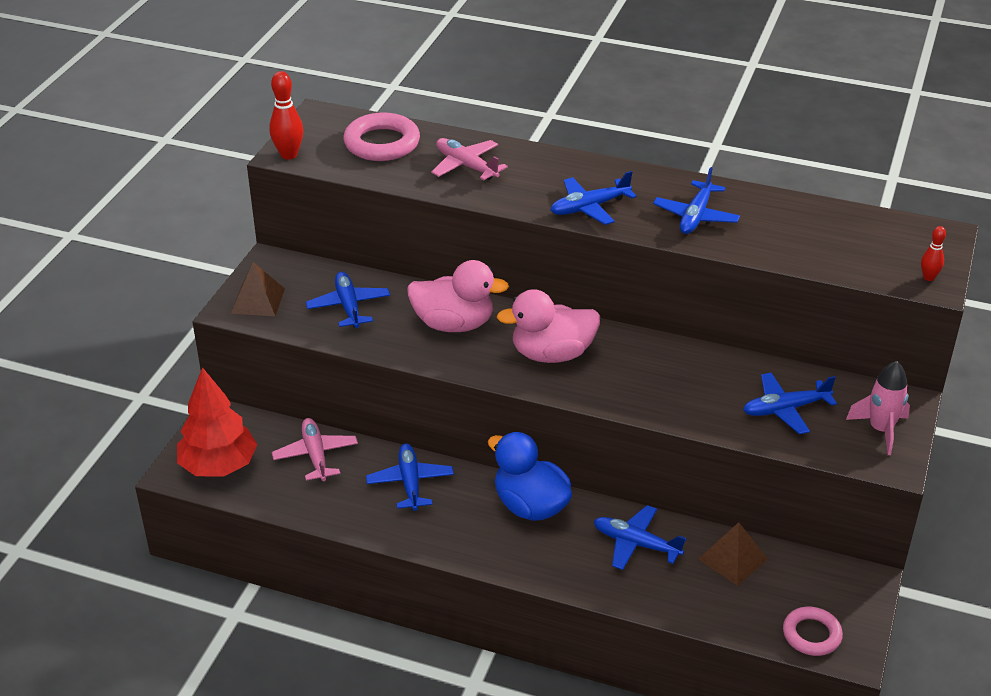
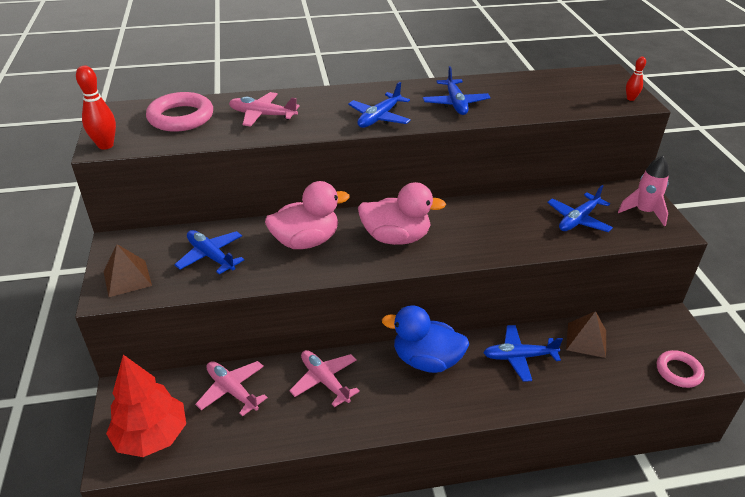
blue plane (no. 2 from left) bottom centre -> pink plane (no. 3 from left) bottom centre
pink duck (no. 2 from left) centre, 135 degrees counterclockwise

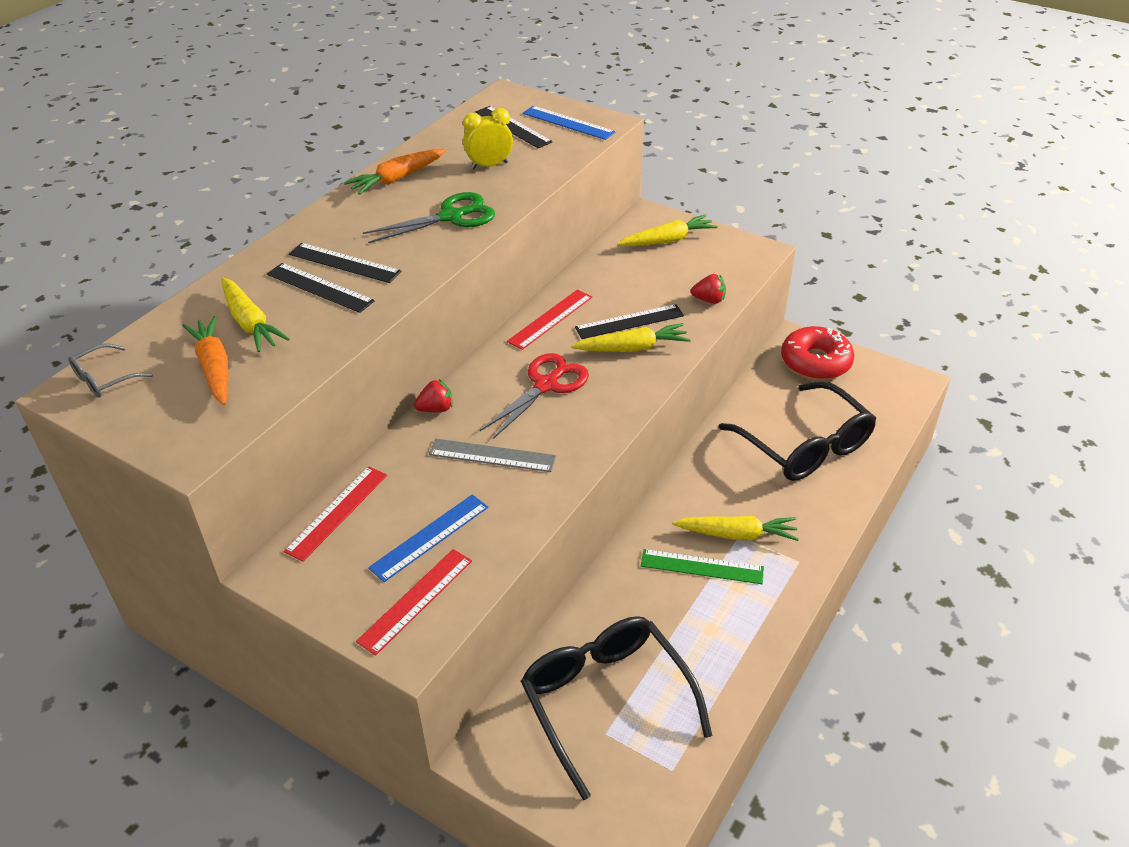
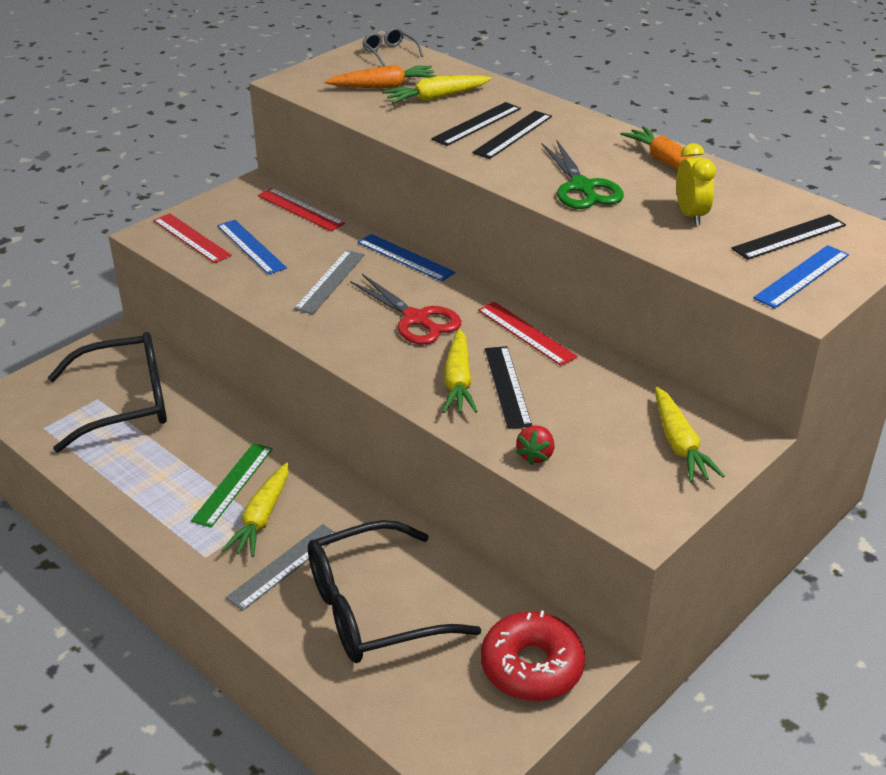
none -> grey ruler (no. 1 from left) bottom left
red strawberry (no. 1 from left) centre -> blue ruler (no. 2 from left) top centre

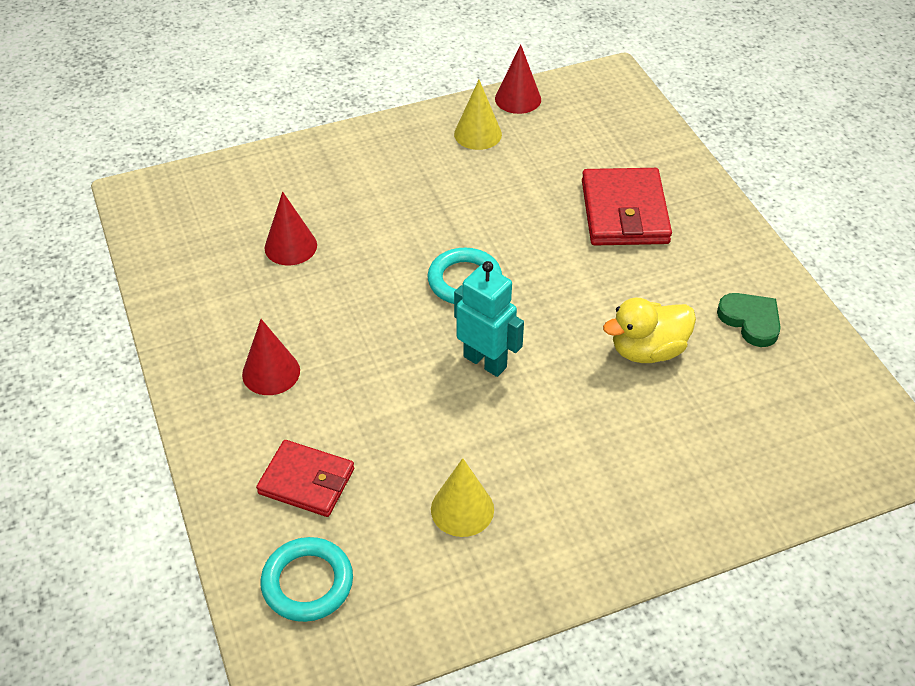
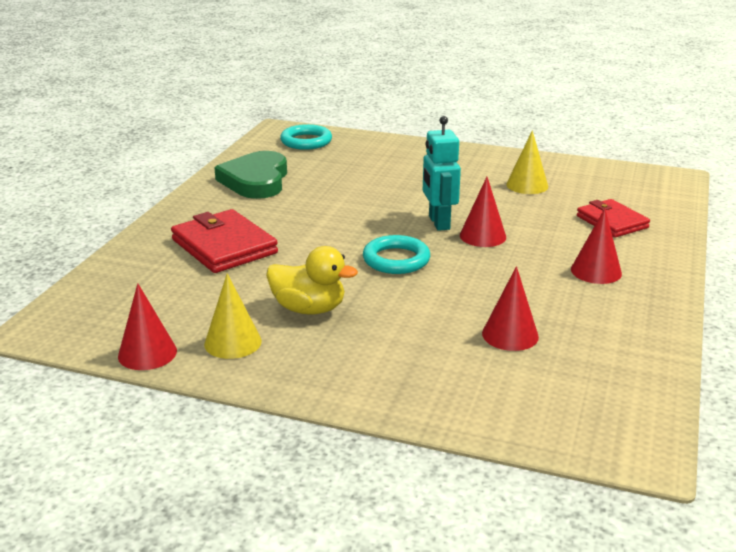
none -> red cone (no. 2 from left) centre
turquoise ring (no. 1 from left) bottom centre -> turquoise ring (no. 1 from left) top centre, shifted
yellow duck middle right -> yellow duck centre, shifted
red wallet (no. 2 from left in the first image) top right -> red wallet (no. 1 from left) middle left, 75 degrees counterclockwise
green heart middle right -> green heart top centre, x1.66

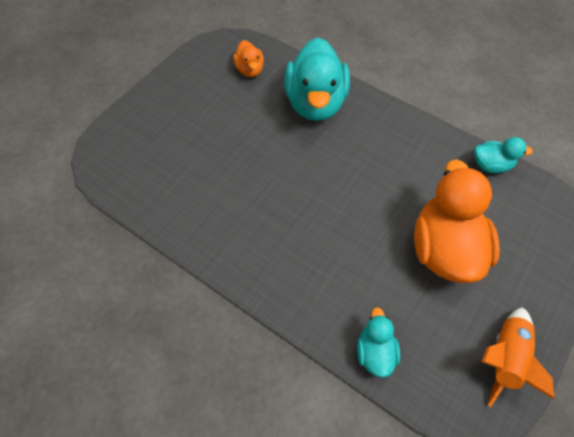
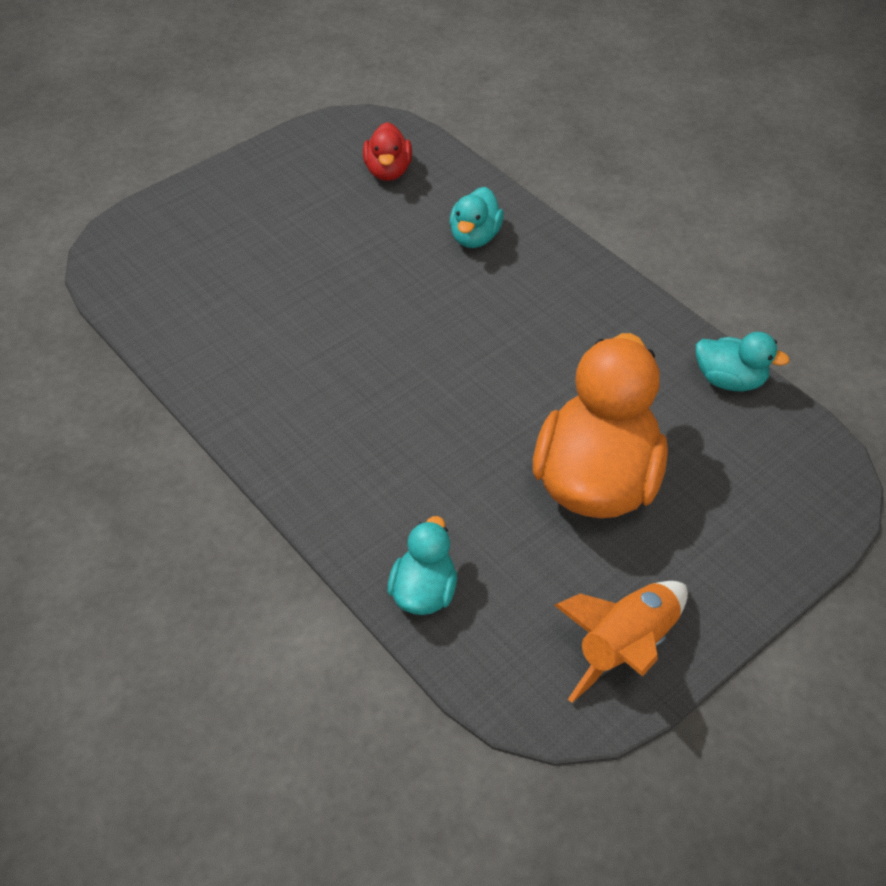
orange duck (no. 1 from left) top centre -> red duck top centre
turquoise duck (no. 1 from left in the first image) top centre -> turquoise duck (no. 2 from left) top centre, x0.49

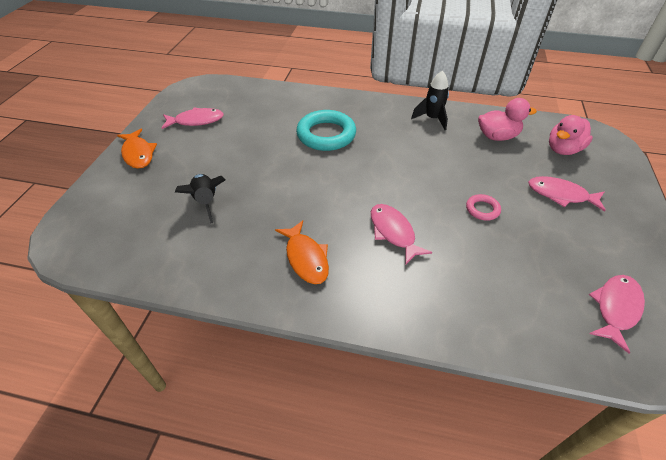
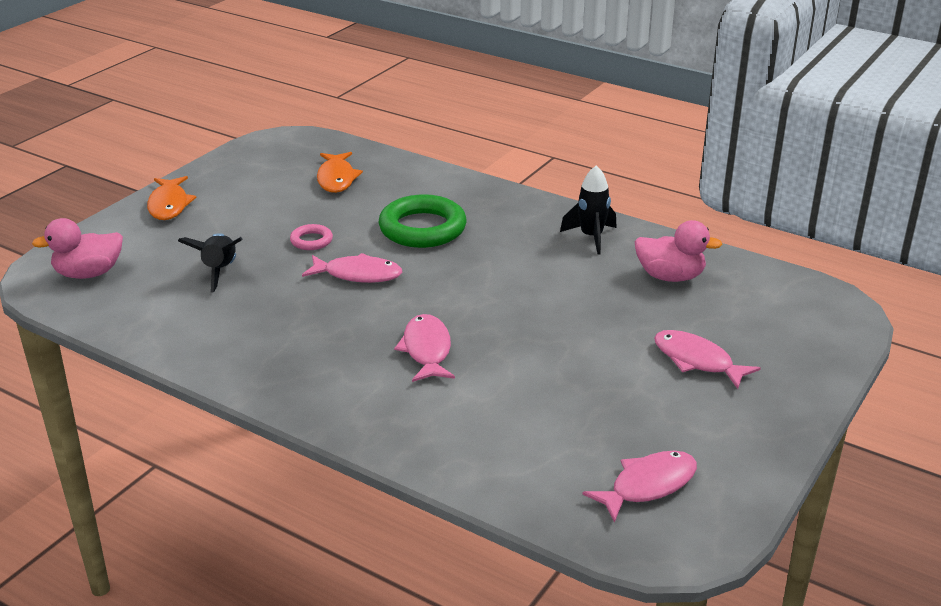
pink fish (no. 1 from left) top left -> pink fish (no. 1 from left) centre, shifted
orange fish (no. 2 from left) centre -> orange fish (no. 2 from left) top centre, shifted
pink ring middle right -> pink ring middle left, shifted
pink duck (no. 2 from left in the first image) top right -> pink duck (no. 1 from left) middle left, shifted
turquoise ring top centre -> green ring centre

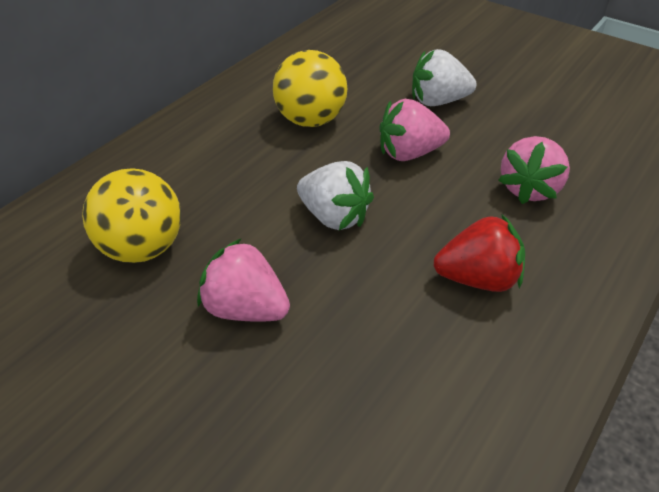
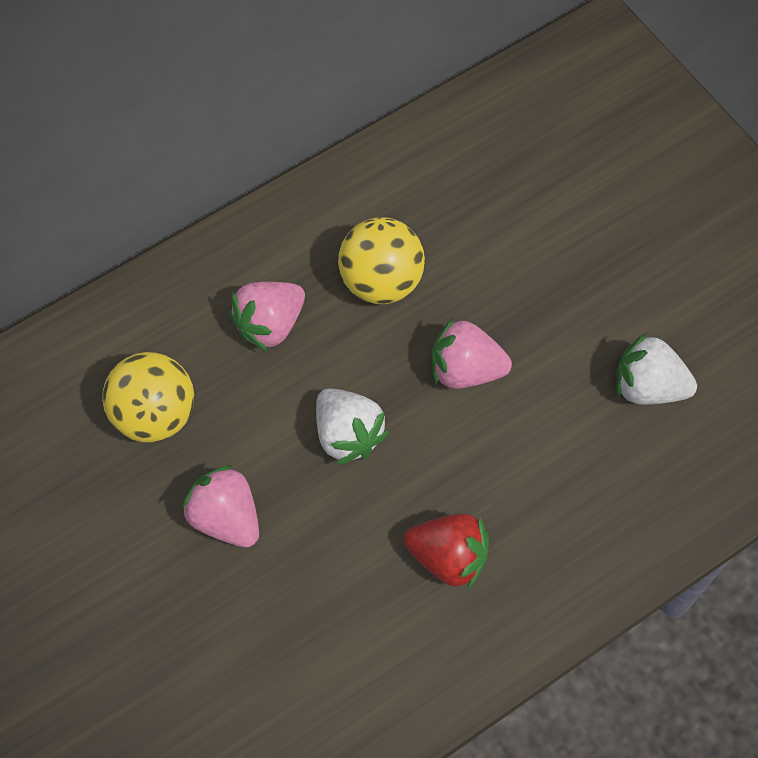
white strawberry (no. 2 from left) top right -> white strawberry (no. 2 from left) middle right, shifted
pink strawberry (no. 3 from left in the first image) middle right -> pink strawberry (no. 2 from left) centre, shifted

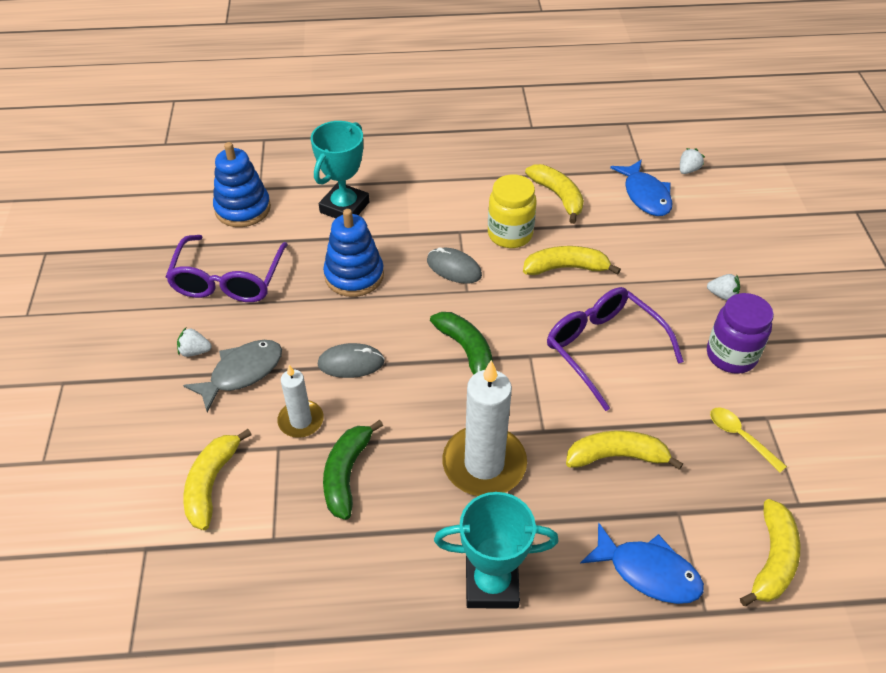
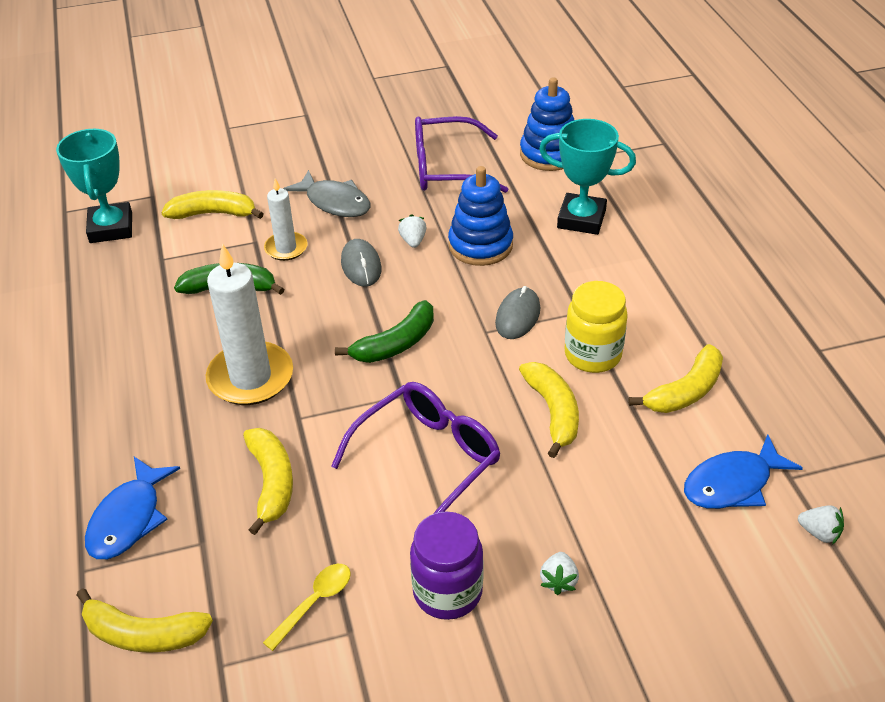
white strawberry (no. 1 from left) middle left -> white strawberry (no. 1 from left) top centre, shifted
turquoise trophy (no. 2 from left in the first image) bottom centre -> turquoise trophy (no. 1 from left) top left, shifted

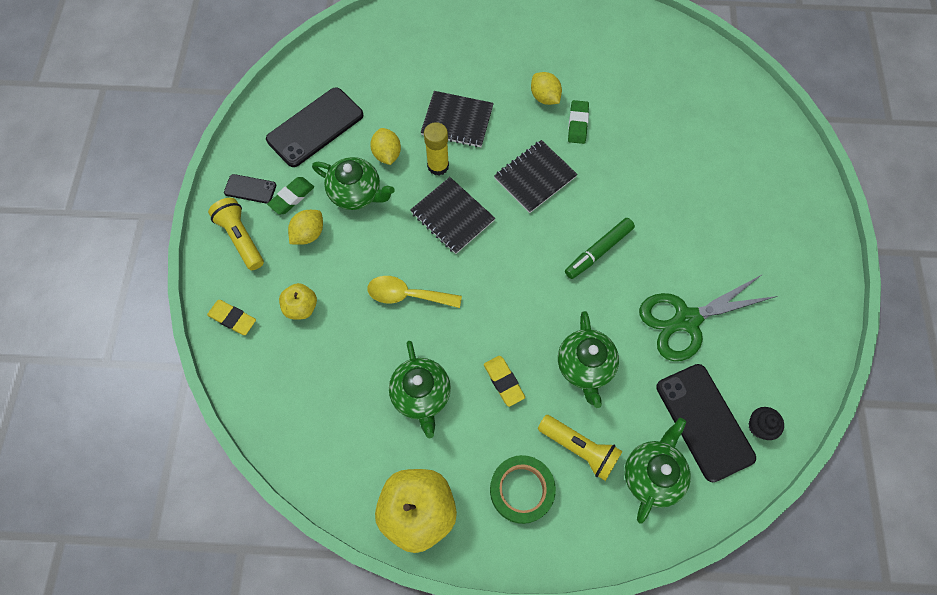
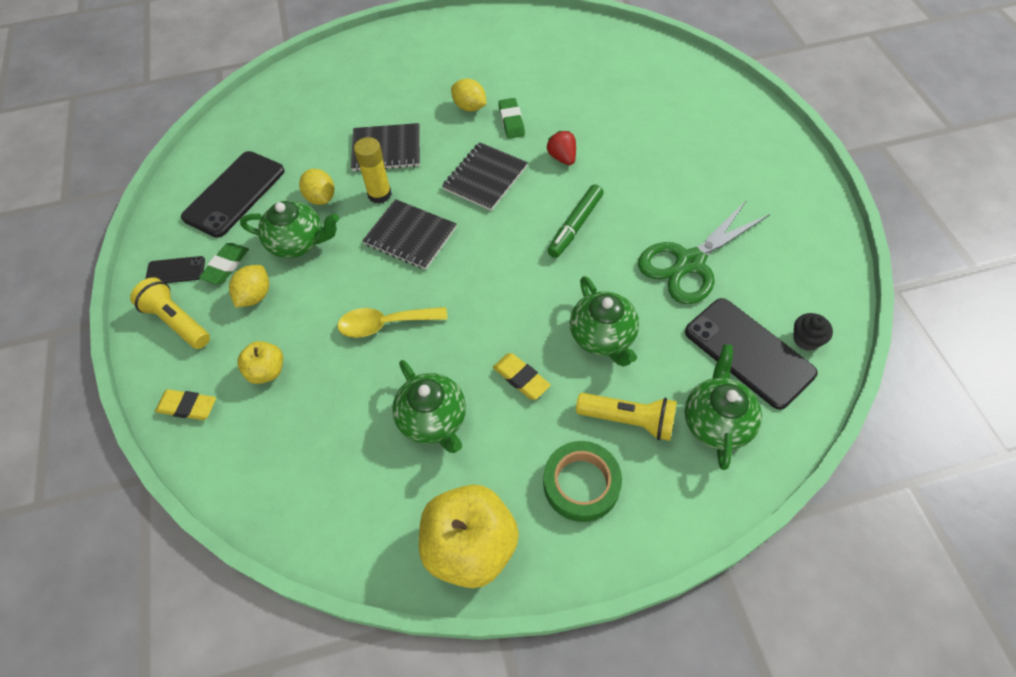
none -> red strawberry top centre

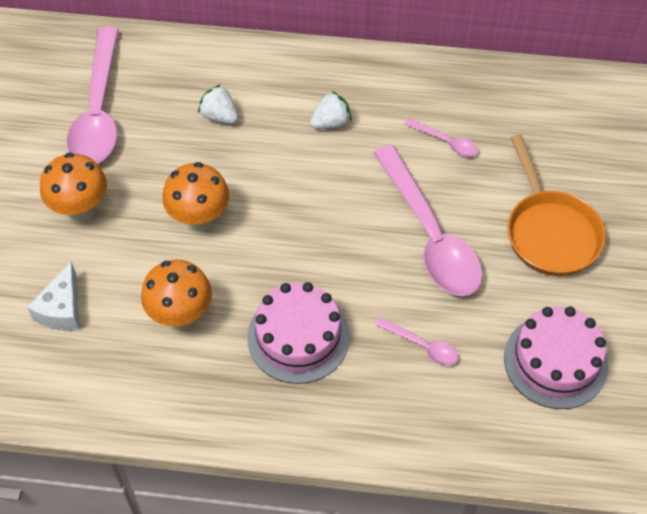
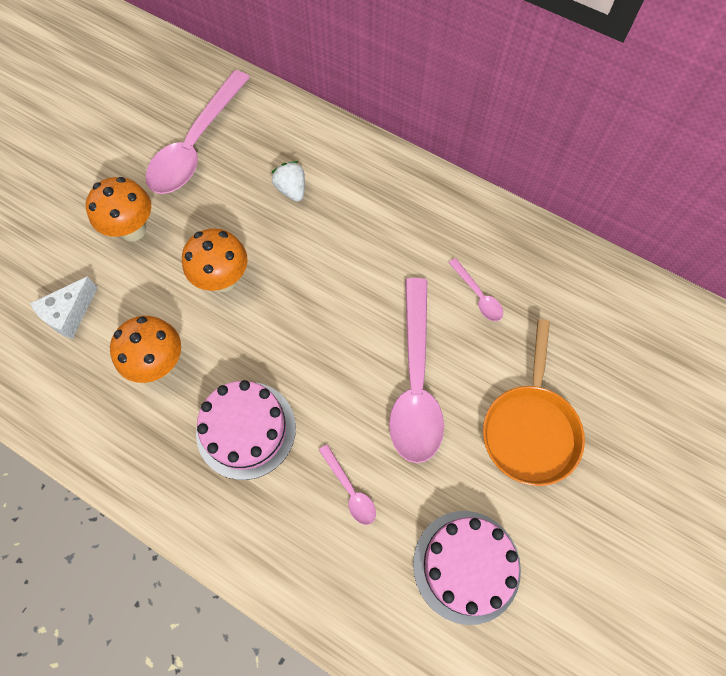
white strawberry (no. 2 from left) top centre -> none

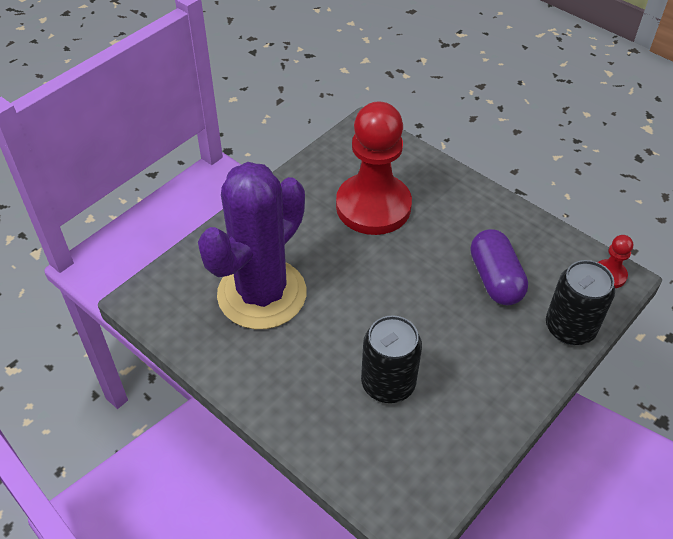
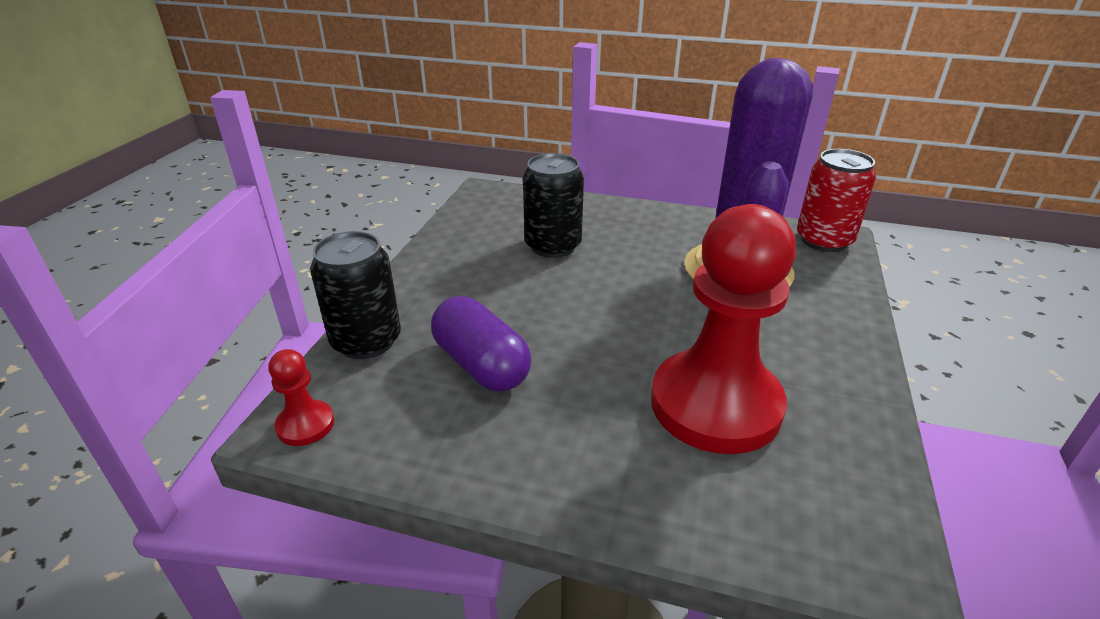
none -> red can top right

